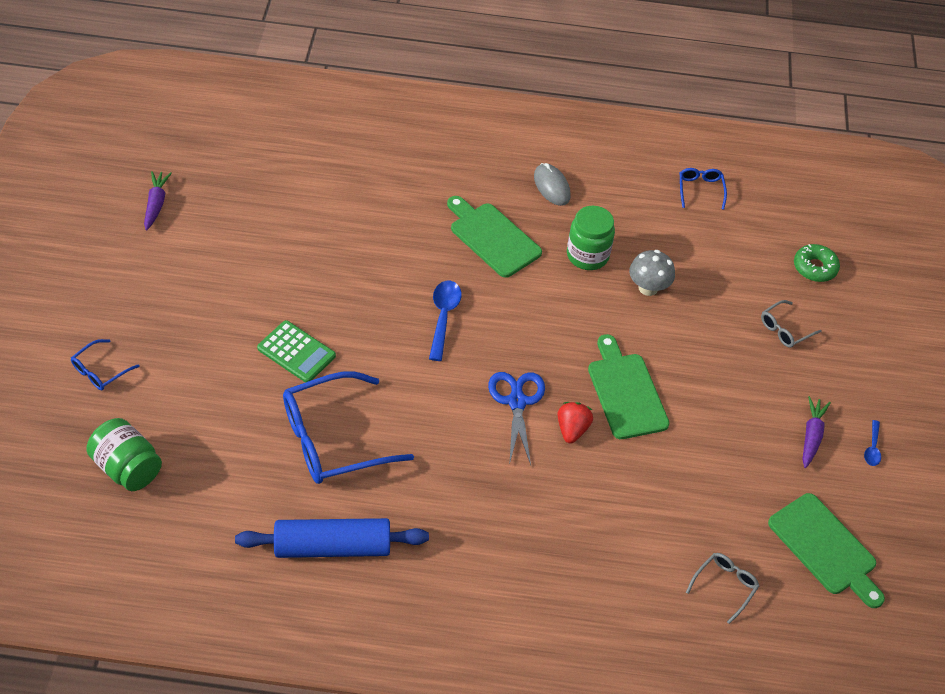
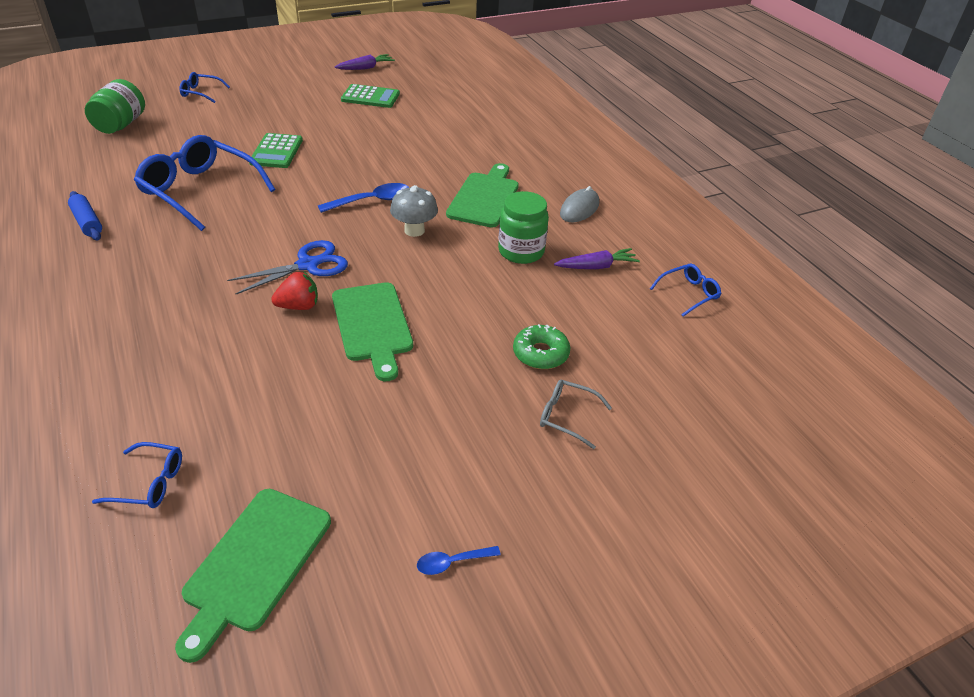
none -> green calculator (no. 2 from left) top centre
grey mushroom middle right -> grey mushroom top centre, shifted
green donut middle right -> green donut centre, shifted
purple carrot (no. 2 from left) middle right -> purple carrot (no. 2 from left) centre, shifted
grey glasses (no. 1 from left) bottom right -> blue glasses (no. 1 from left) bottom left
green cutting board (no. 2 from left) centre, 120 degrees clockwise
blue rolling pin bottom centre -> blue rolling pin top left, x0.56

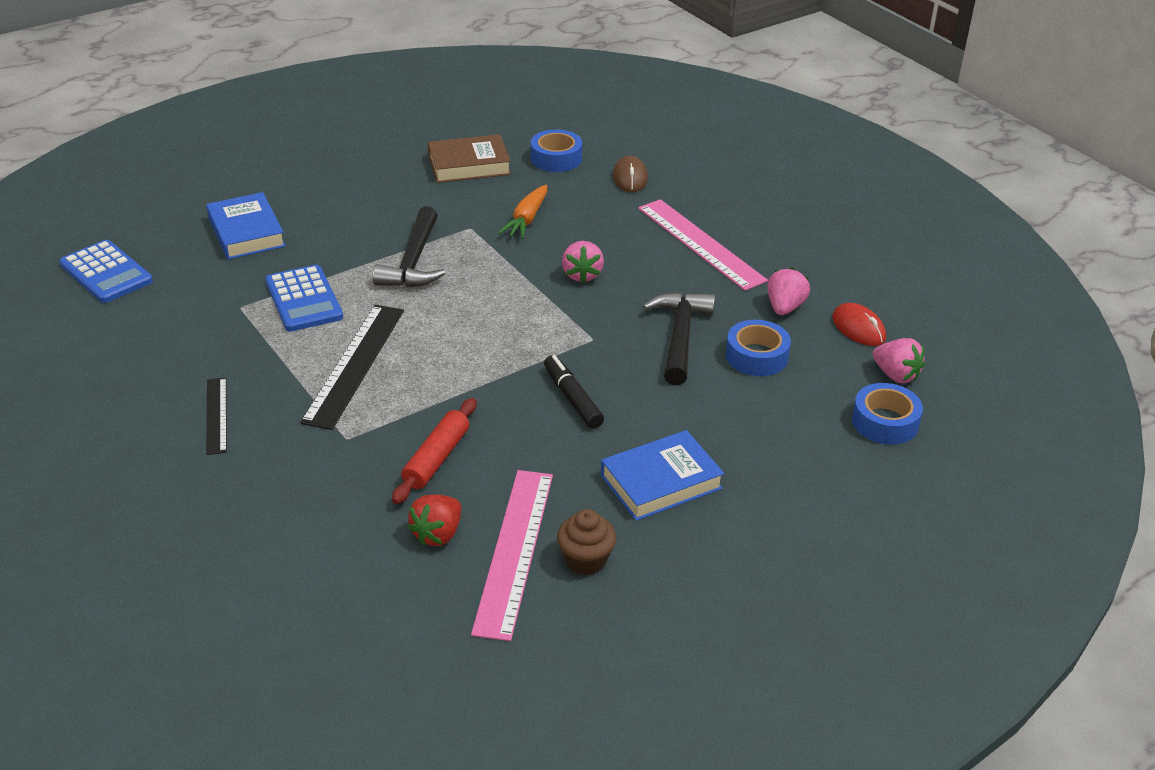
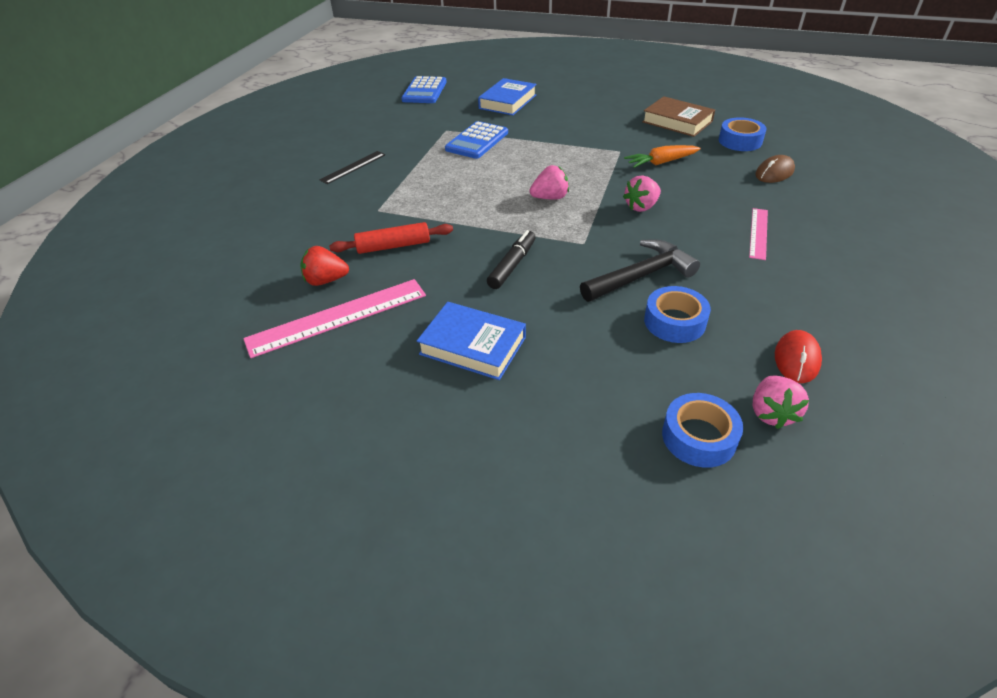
black ruler (no. 2 from left) middle left -> none
black hammer (no. 1 from left) top centre -> none
brown cupcake bottom centre -> none
pink strawberry (no. 2 from left in the first image) middle right -> pink strawberry (no. 1 from left) top centre, shifted
pink ruler (no. 2 from left) top centre -> pink ruler (no. 2 from left) middle right, x0.56

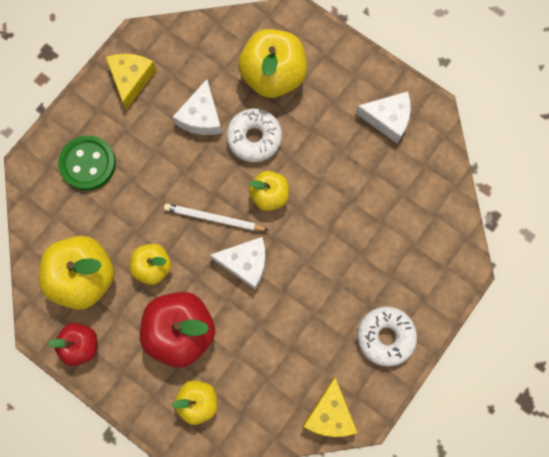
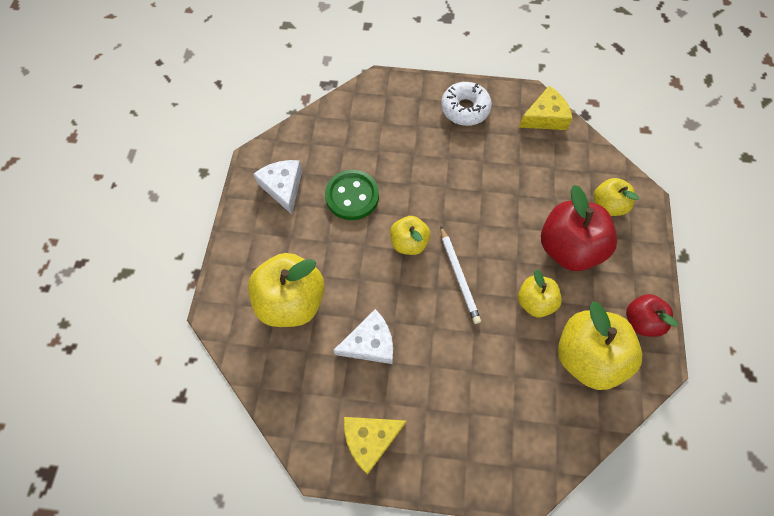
white cheese (no. 2 from left) centre -> none
white donut (no. 1 from left) top centre -> none
green button middle left -> green button centre, shifted

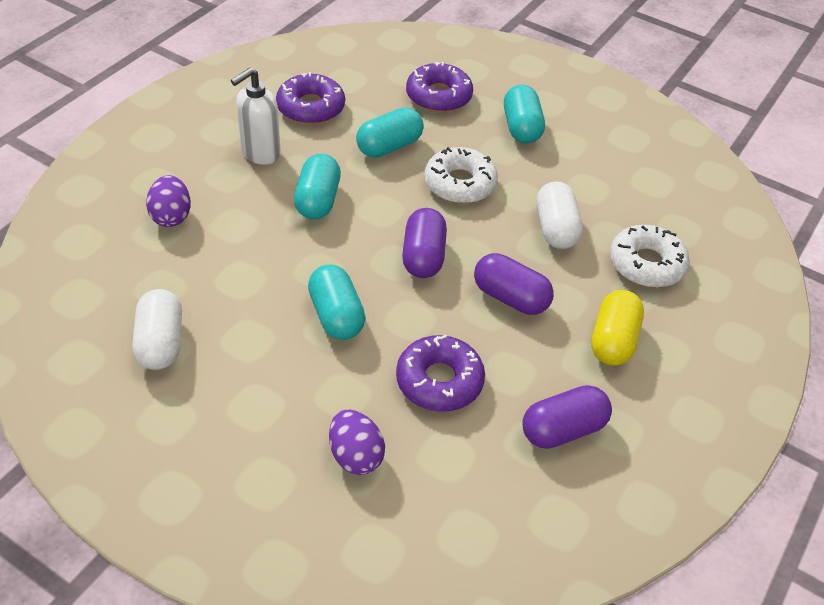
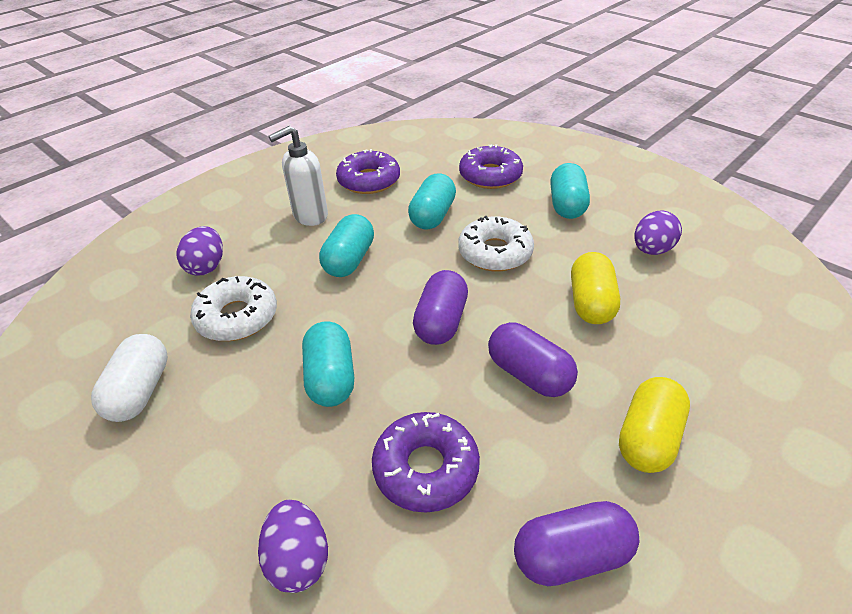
none -> purple egg (no. 3 from left) middle right
white donut (no. 2 from left in the first image) middle right -> white donut (no. 1 from left) middle left, shifted
white capsule (no. 2 from left) middle right -> yellow capsule (no. 1 from left) middle right
turquoise capsule (no. 3 from left) top centre, 45 degrees counterclockwise

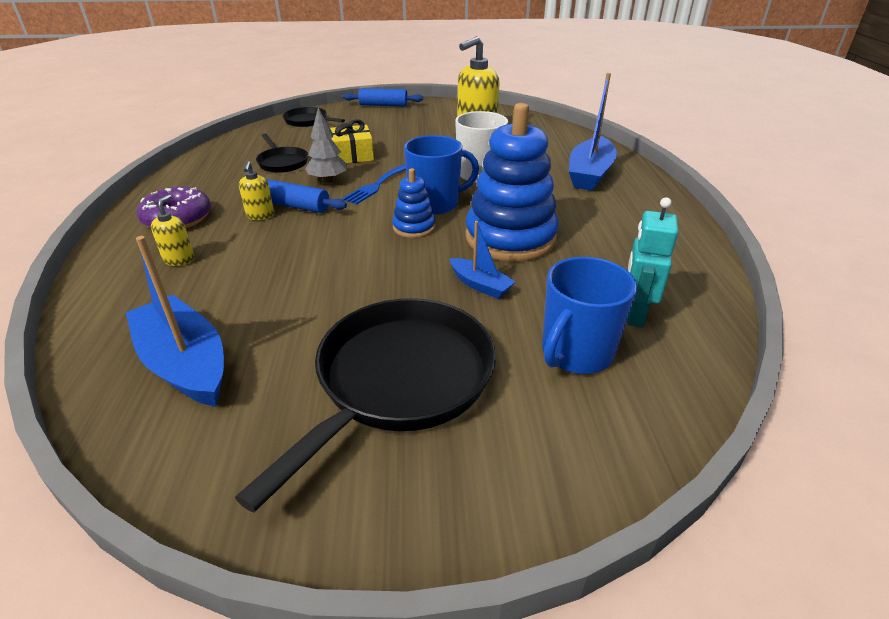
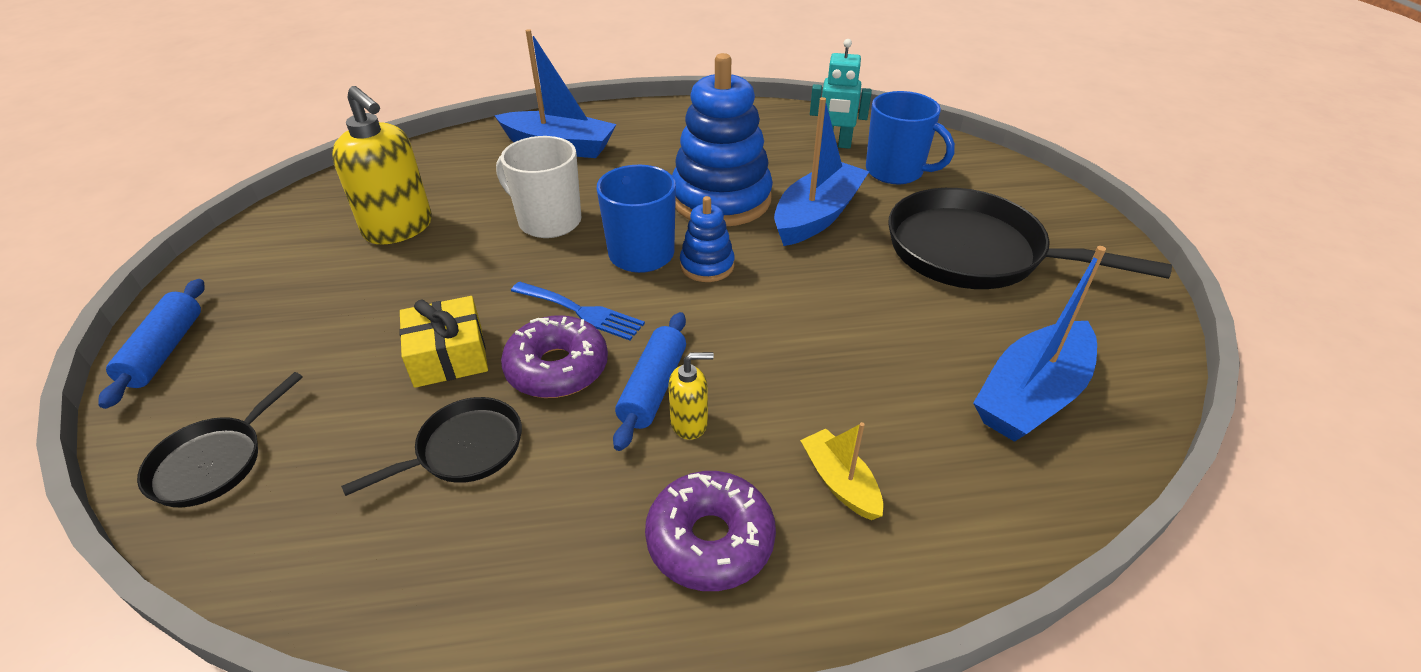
yellow soap dispenser (no. 1 from left) middle left -> yellow boat bottom centre
grey tree top centre -> purple donut (no. 1 from left) centre
blue boat (no. 2 from left) centre -> blue boat (no. 2 from left) top centre, x1.86

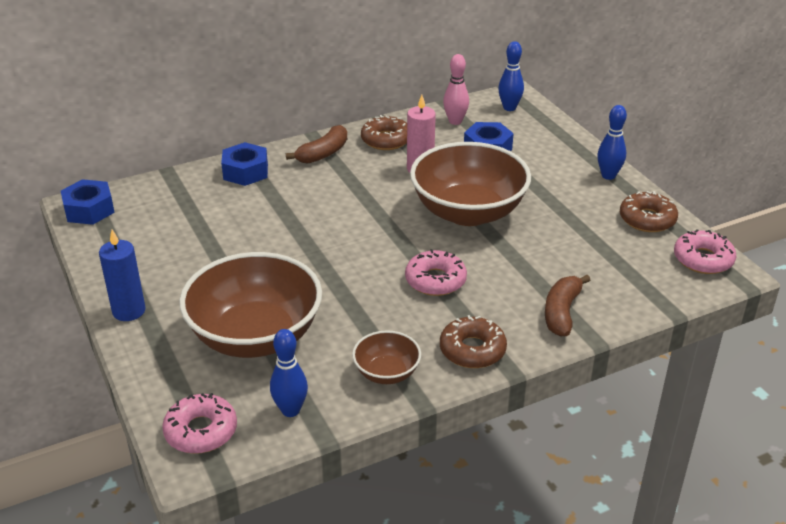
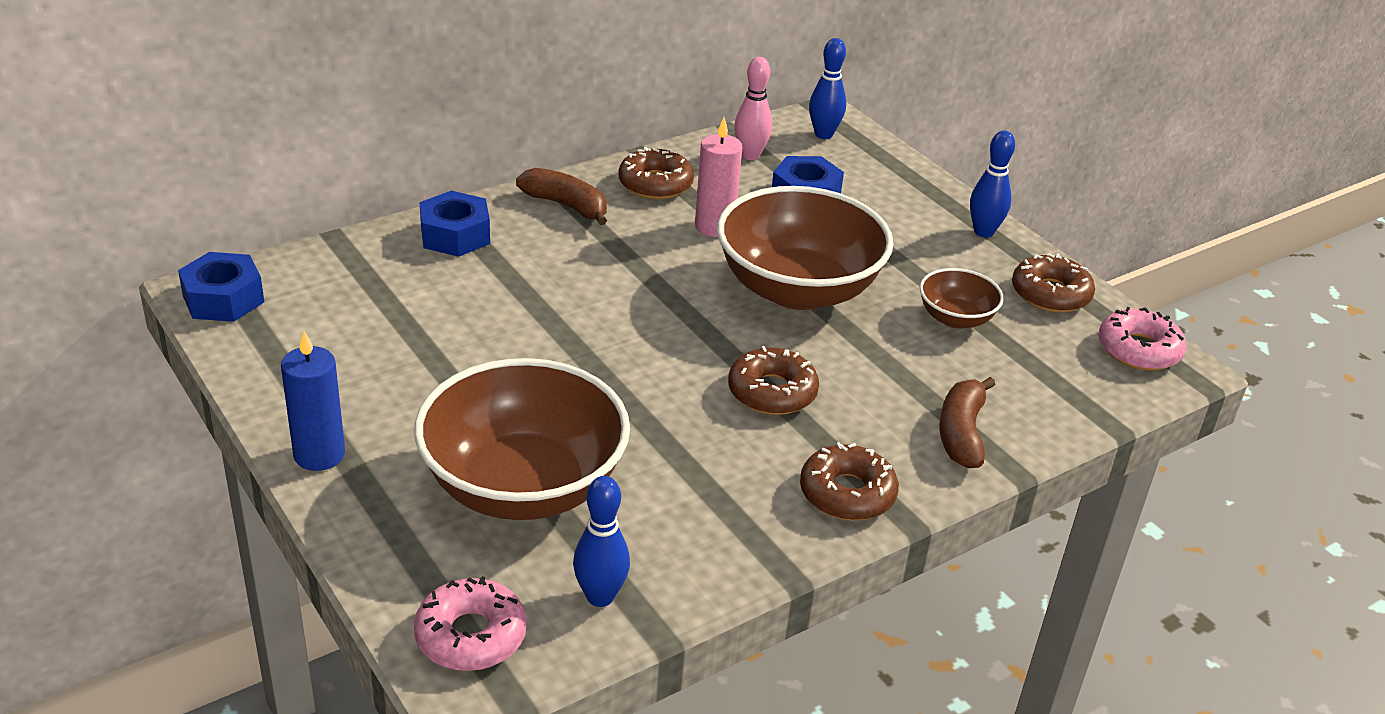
brown bowl (no. 2 from left in the first image) bottom centre -> brown bowl (no. 3 from left) middle right, shifted
pink donut (no. 2 from left) centre -> brown donut (no. 2 from left) centre
brown banana (no. 1 from left) top centre, 90 degrees counterclockwise

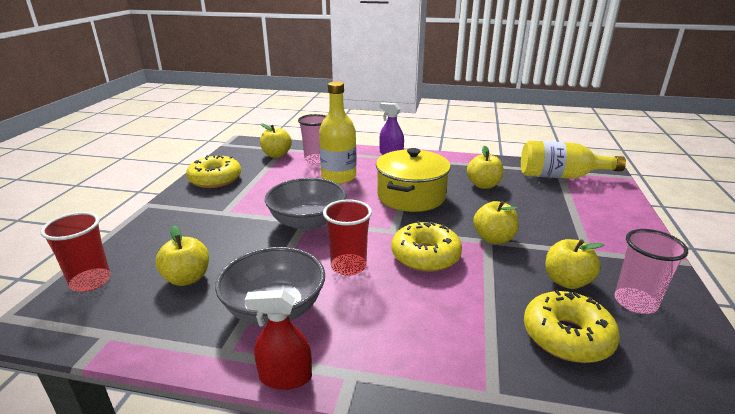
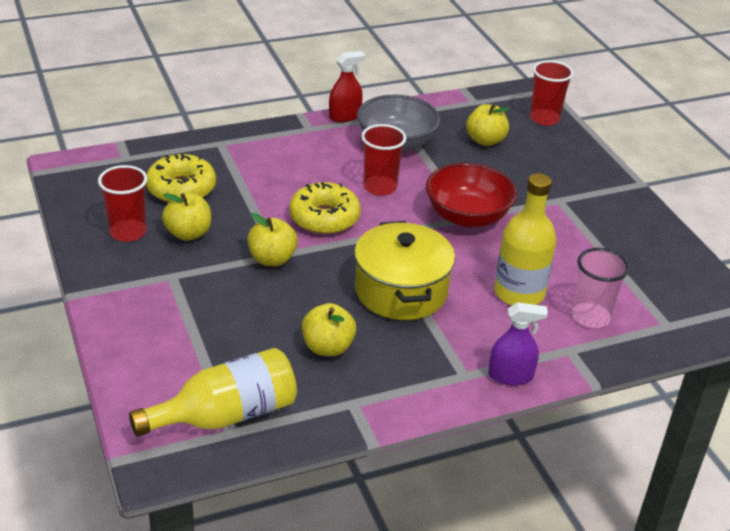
yellow donut (no. 1 from left) middle left -> none
yellow apple (no. 2 from left) centre -> none
grey bowl (no. 2 from left) centre -> red bowl centre
pink cup (no. 2 from left) middle right -> red cup (no. 1 from left) middle left

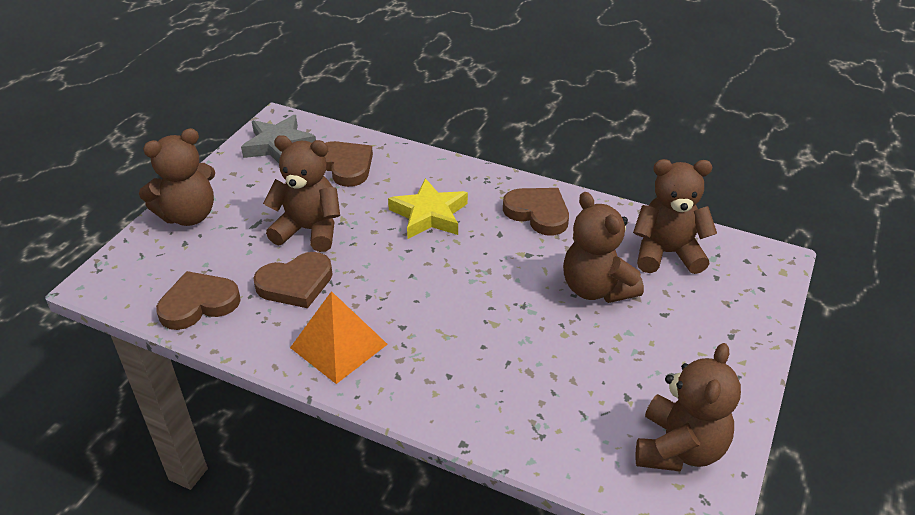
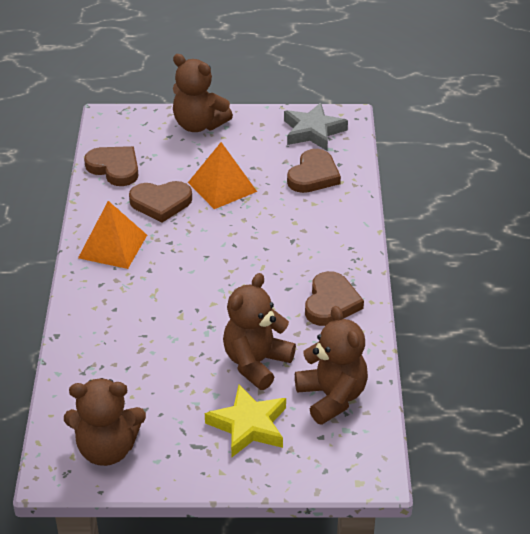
yellow star centre -> yellow star bottom centre, shifted
brown teddy bear (no. 2 from left) middle left -> orange pyramid (no. 2 from left) top centre
brown heart (no. 2 from left) middle left, 45 degrees counterclockwise

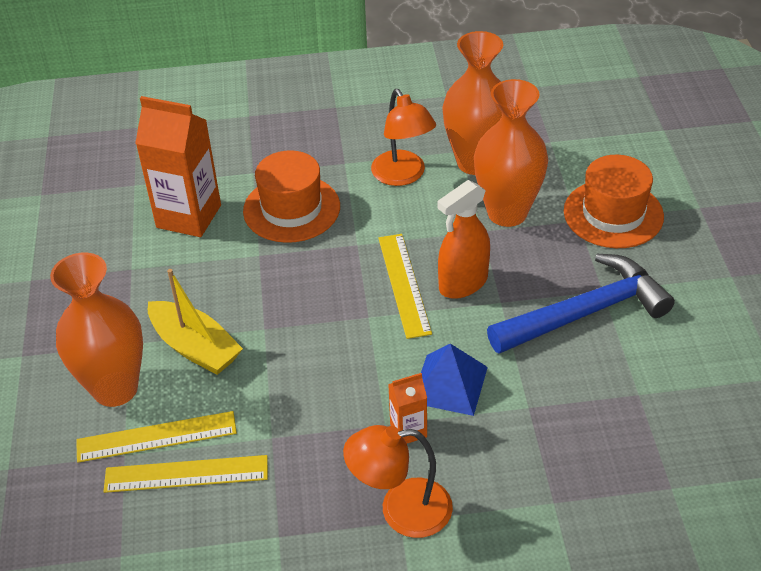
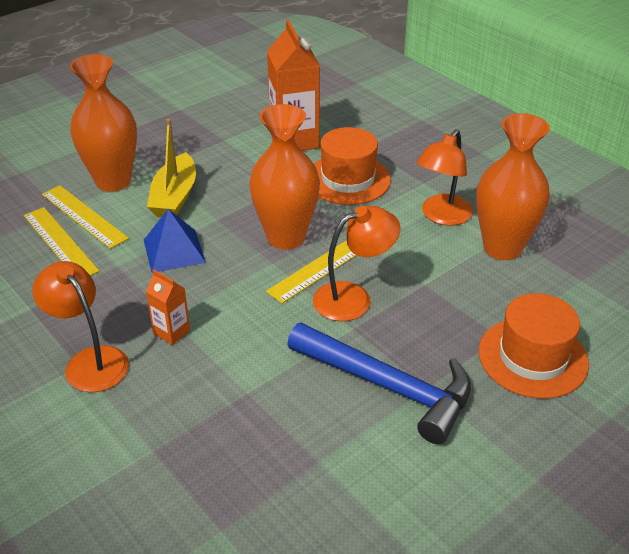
blue pyramid centre -> blue pyramid middle left, shifted
orange vase (no. 3 from left in the first image) top right -> orange vase (no. 2 from left) top centre, shifted
orange spray bottle centre -> orange lamp (no. 2 from left) centre

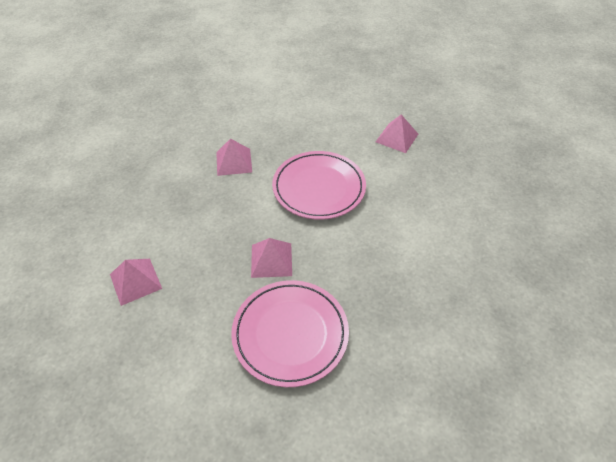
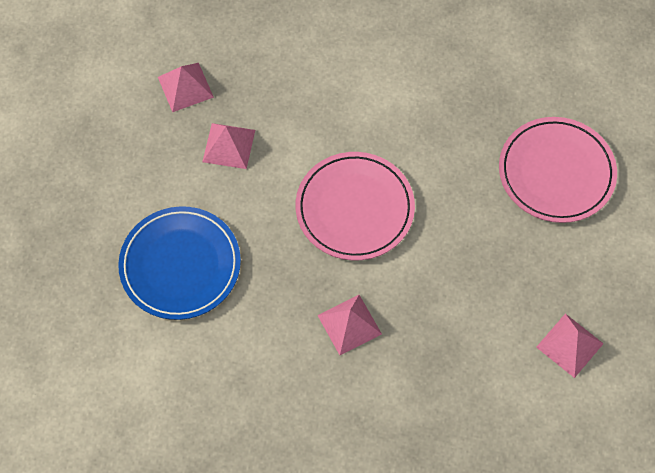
none -> blue plate middle left
pink pyramid (no. 3 from left in the first image) centre -> pink pyramid (no. 1 from left) top left, shifted

